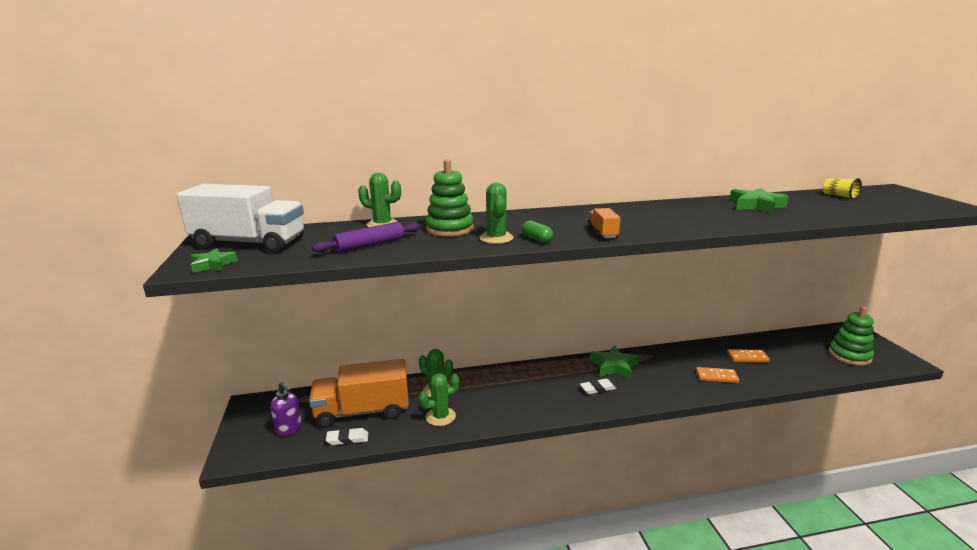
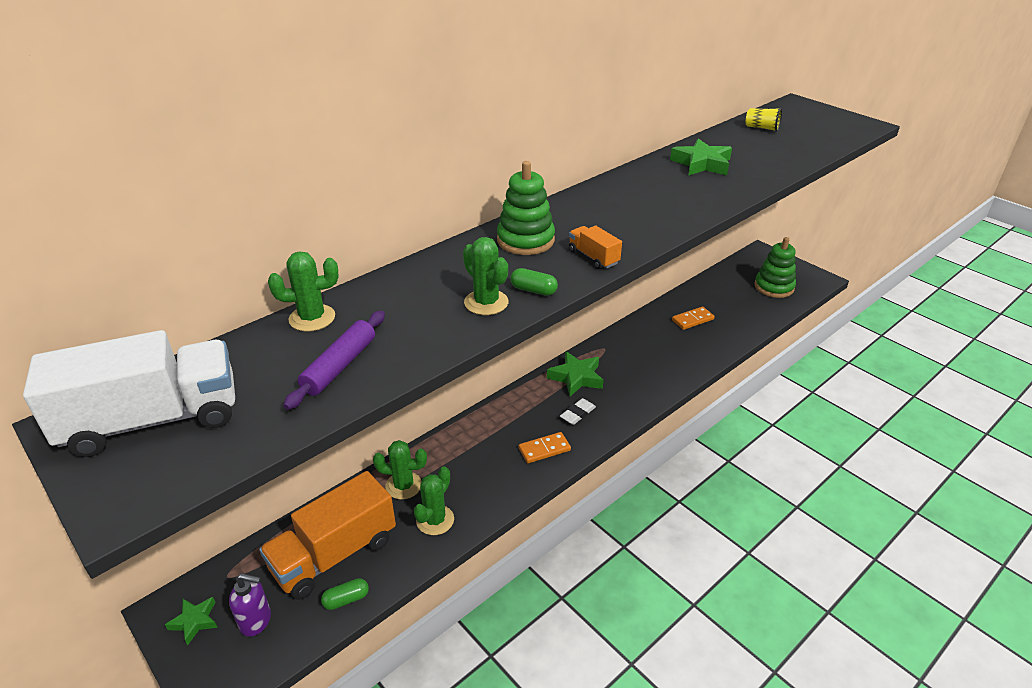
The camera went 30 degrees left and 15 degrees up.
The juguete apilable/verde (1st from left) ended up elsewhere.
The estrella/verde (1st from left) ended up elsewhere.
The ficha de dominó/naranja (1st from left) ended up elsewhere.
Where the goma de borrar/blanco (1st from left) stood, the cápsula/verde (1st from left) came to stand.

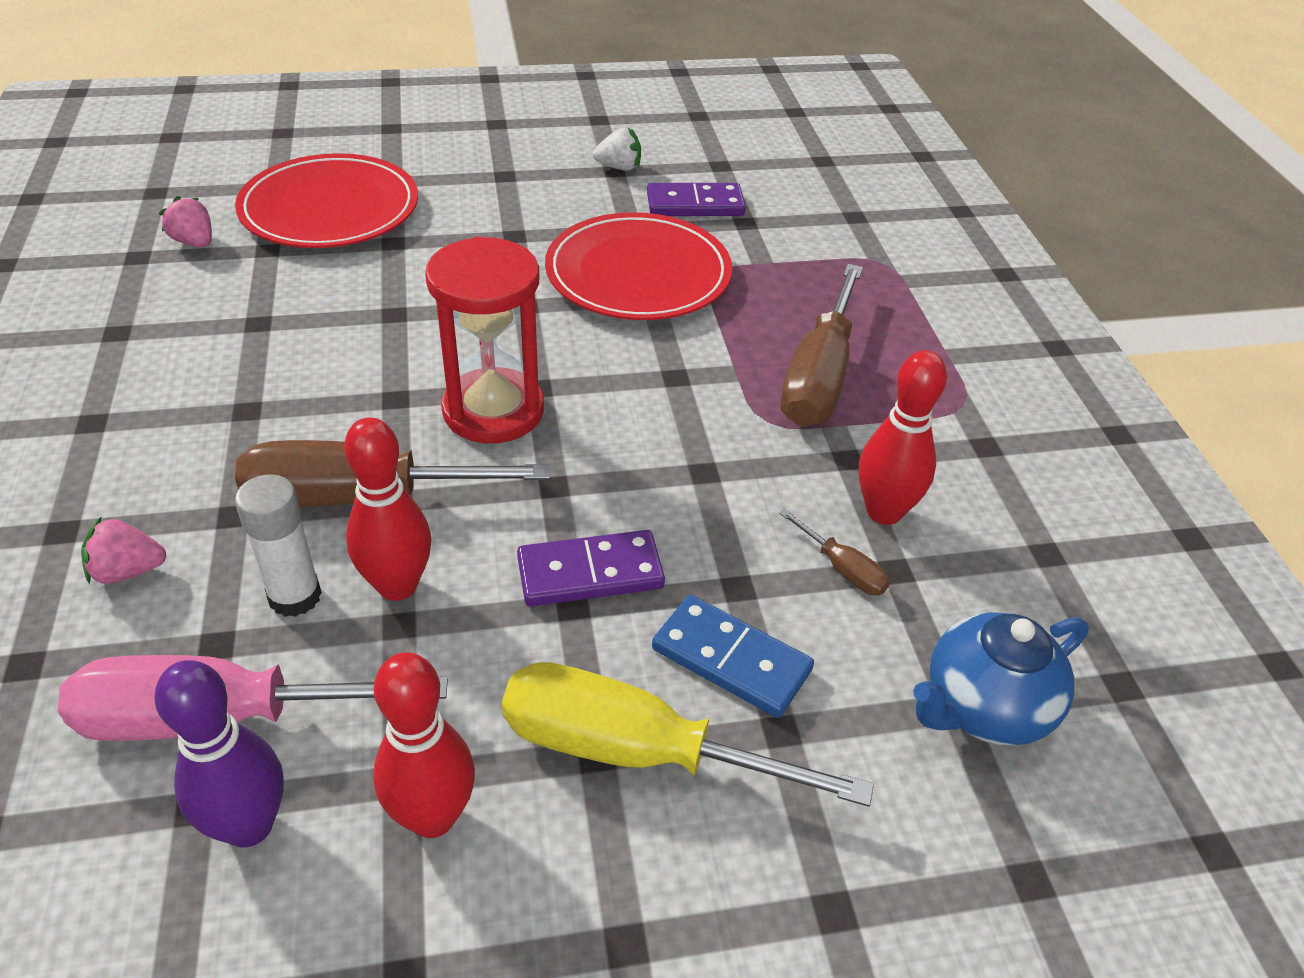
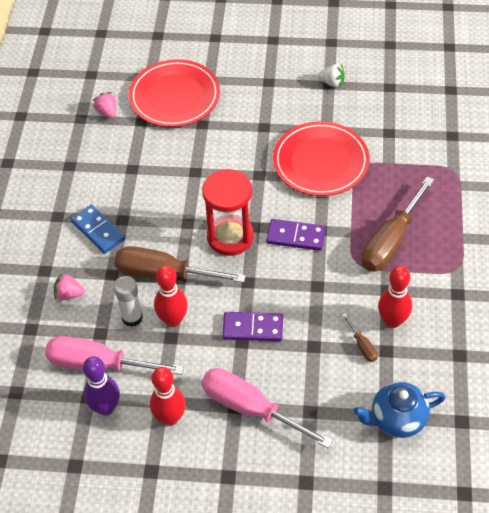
The camera went 20 degrees right and 10 degrees up.
The ficha de dominó/morado (2nd from left) ended up elsewhere.
The ficha de dominó/azul ended up elsewhere.
What was the destornillador/amarillo turned into the destornillador/rosa (2nd from left).

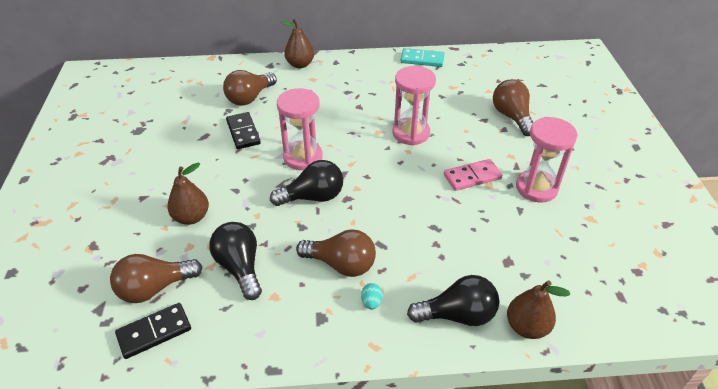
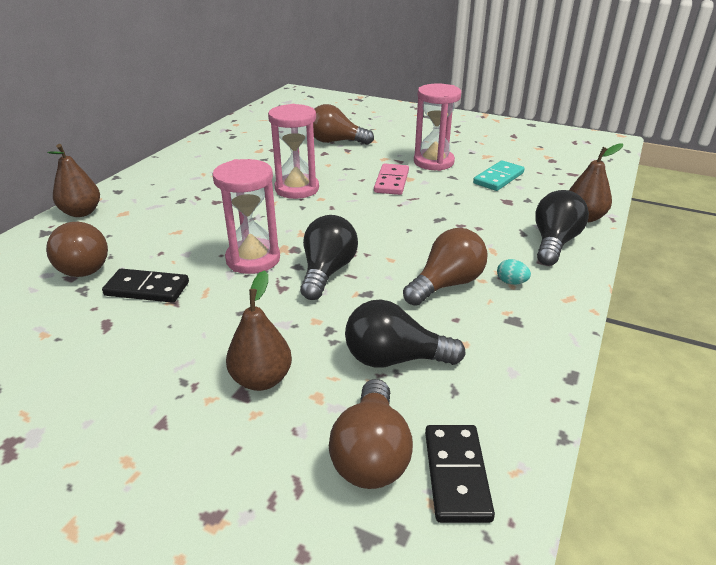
The camera went 60 degrees left and 10 degrees down.
The ficha de dominó/turquesa ended up elsewhere.

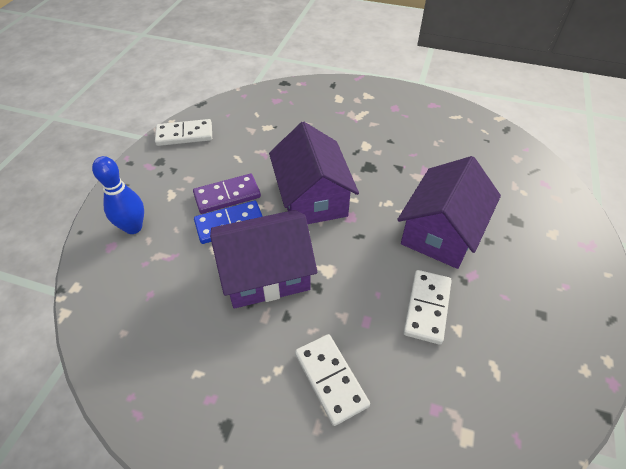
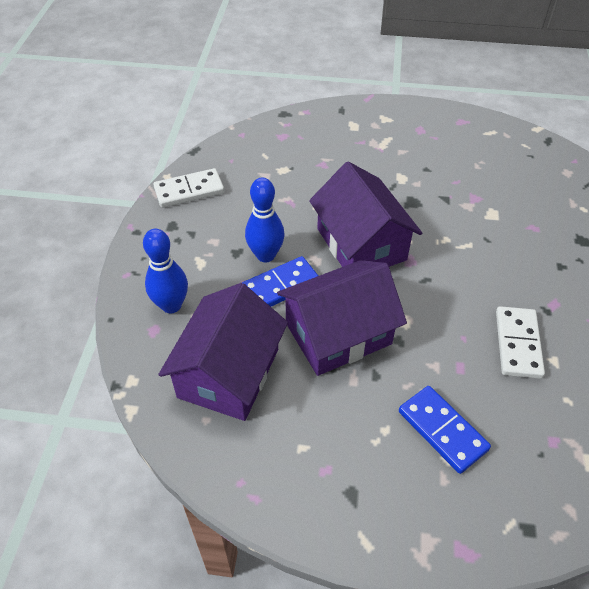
The camera went 10 degrees left and 0 degrees up.
The casa/morado (3rd from left in the first image) ended up elsewhere.
Where the ficha de dominó/morado stood, the bolo/azul (2nd from left) came to stand.
What was the ficha de dominó/blanco (2nd from left) turned into the ficha de dominó/azul (2nd from left).

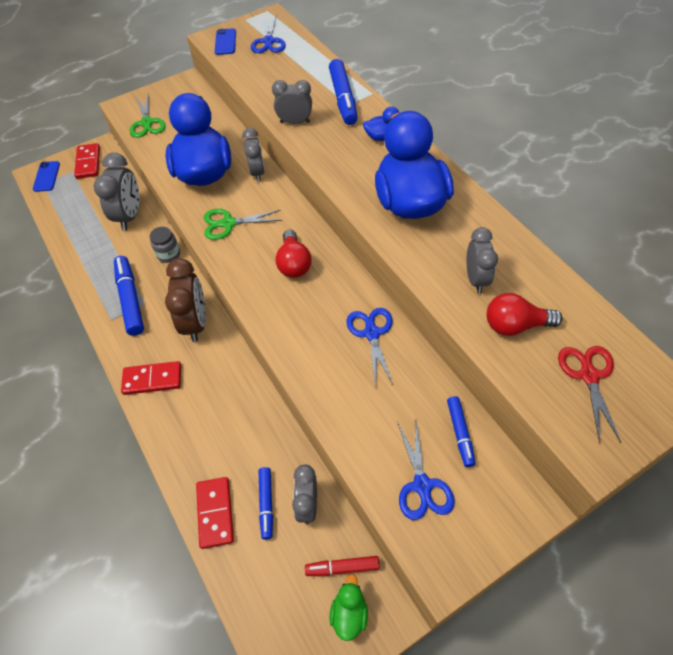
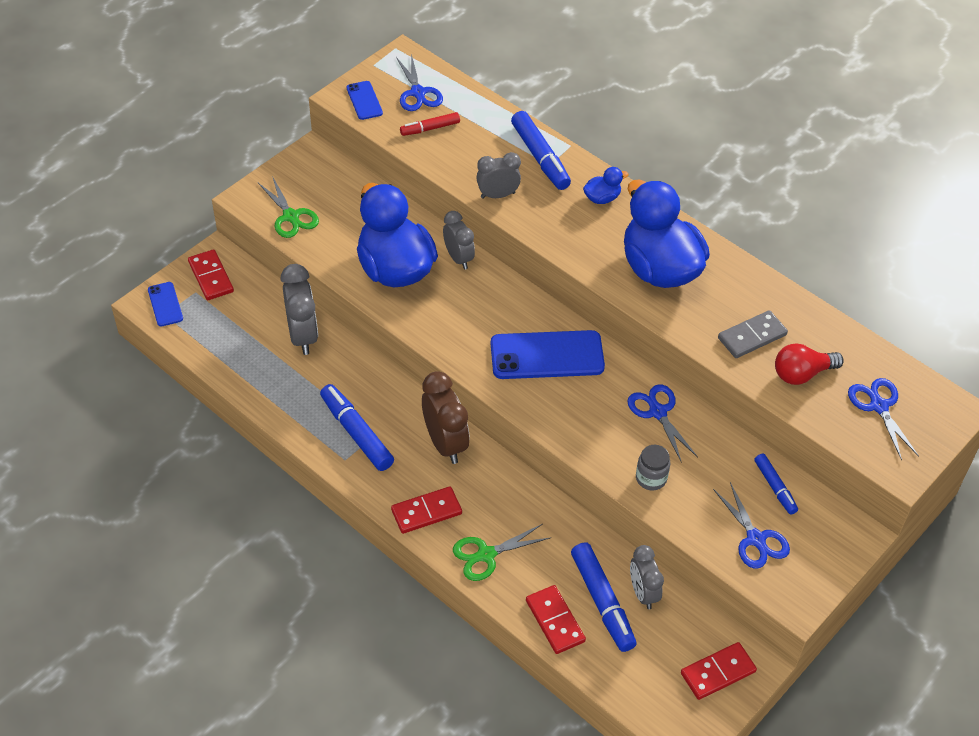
The camera went 20 degrees left and 5 degrees down.
The tijeras/verde (2nd from left) ended up elsewhere.
The tarro/gris ended up elsewhere.
Where the despertador/gris (5th from left) stood, the ficha de dominó/gris came to stand.
Where the bombilla/rojo (1st from left) stood, the móvil/azul (3rd from left) came to stand.
What was the tijeras/rojo turned into the tijeras/azul (4th from left).
The size of the rotulador/azul (2nd from left in the first image) changed by a factor of 1.68.
The rotulador/rojo ended up elsewhere.
Where the pato/verde stood, the ficha de dominó/rojo (4th from left) came to stand.

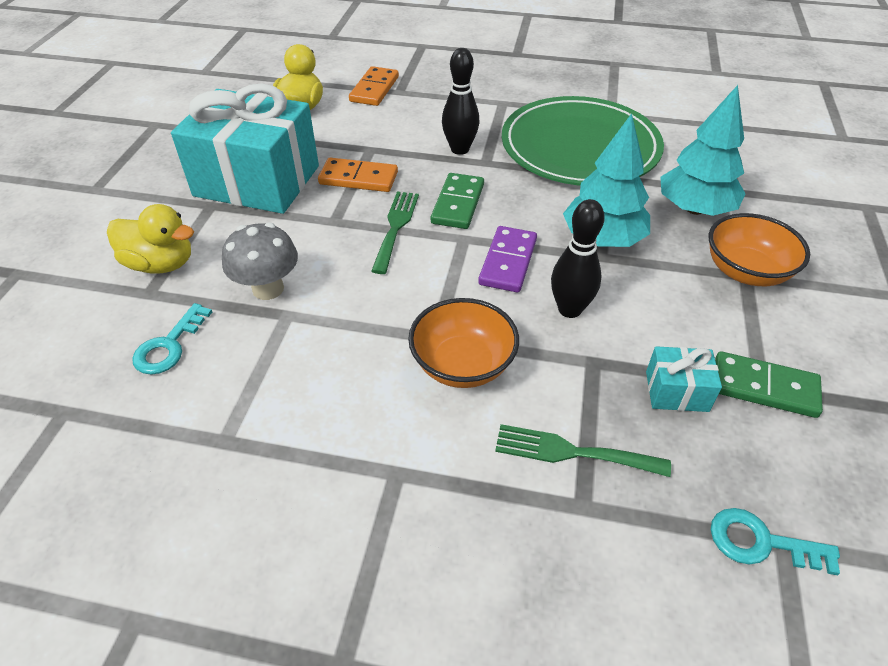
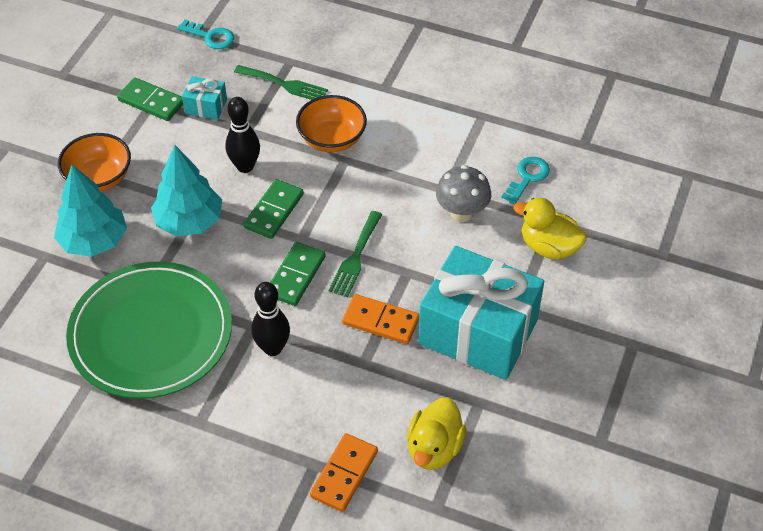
The camera went 170 degrees left and 5 degrees up.
What was the ficha de dominó/morado turned into the ficha de dominó/verde (2nd from left).

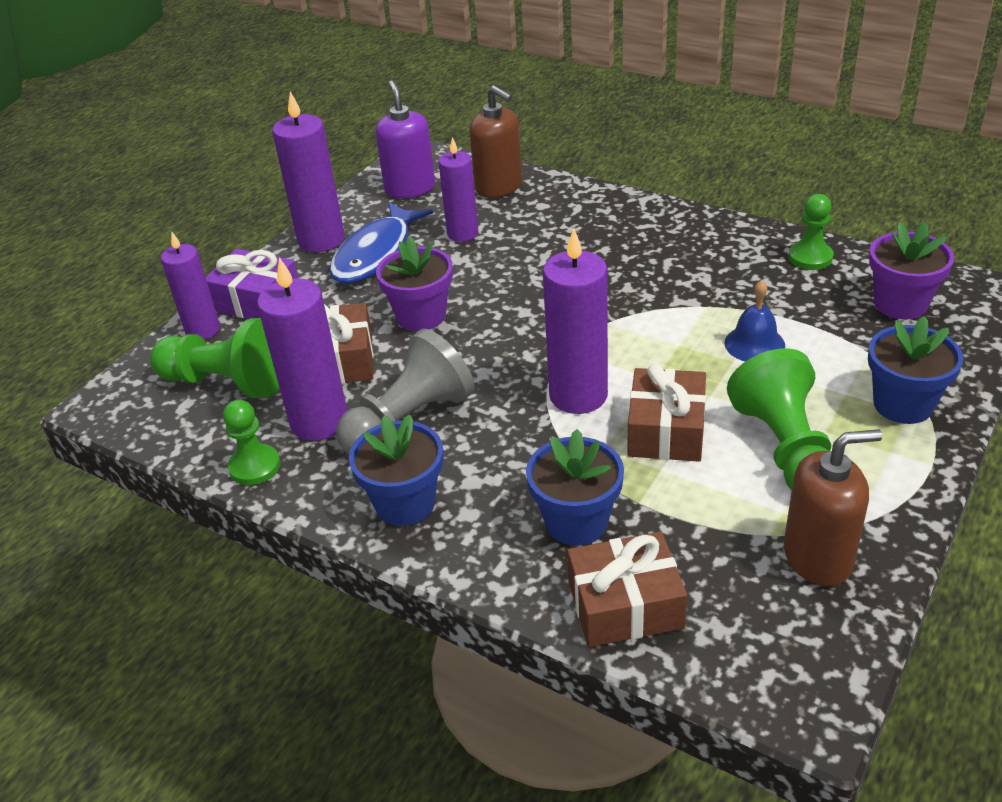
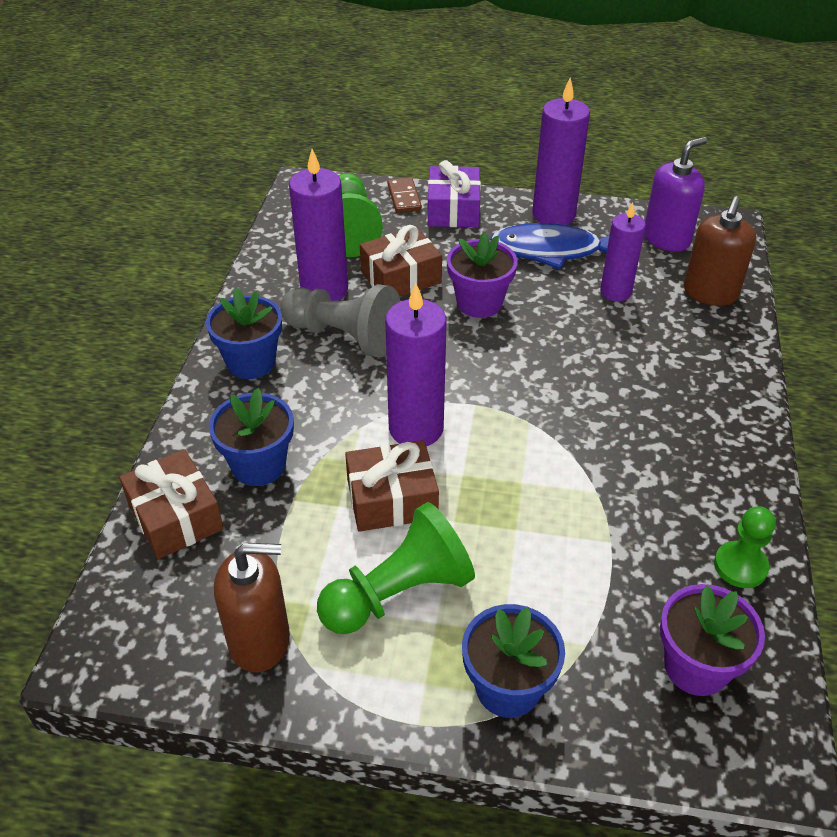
The camera went 65 degrees right and 5 degrees up.
Where the vela/morado (1st from left) stood, the ficha de dominó/marrón came to stand.
The second view lost the campana/azul.
The second view lost the peón/verde (2nd from left).
The dispensador de jabón/marrón (2nd from left in the first image) ended up facing another way, 60 degrees counterclockwise from before.

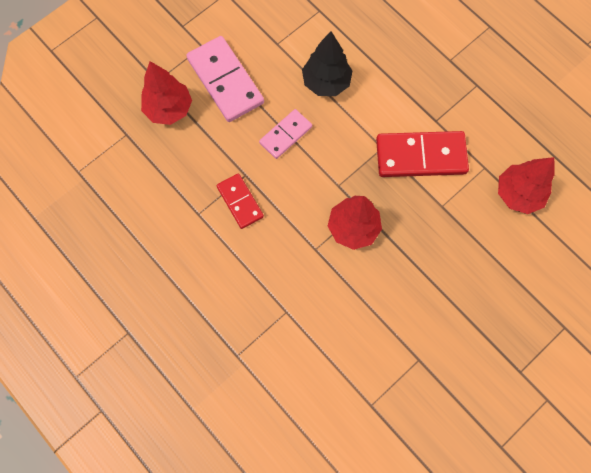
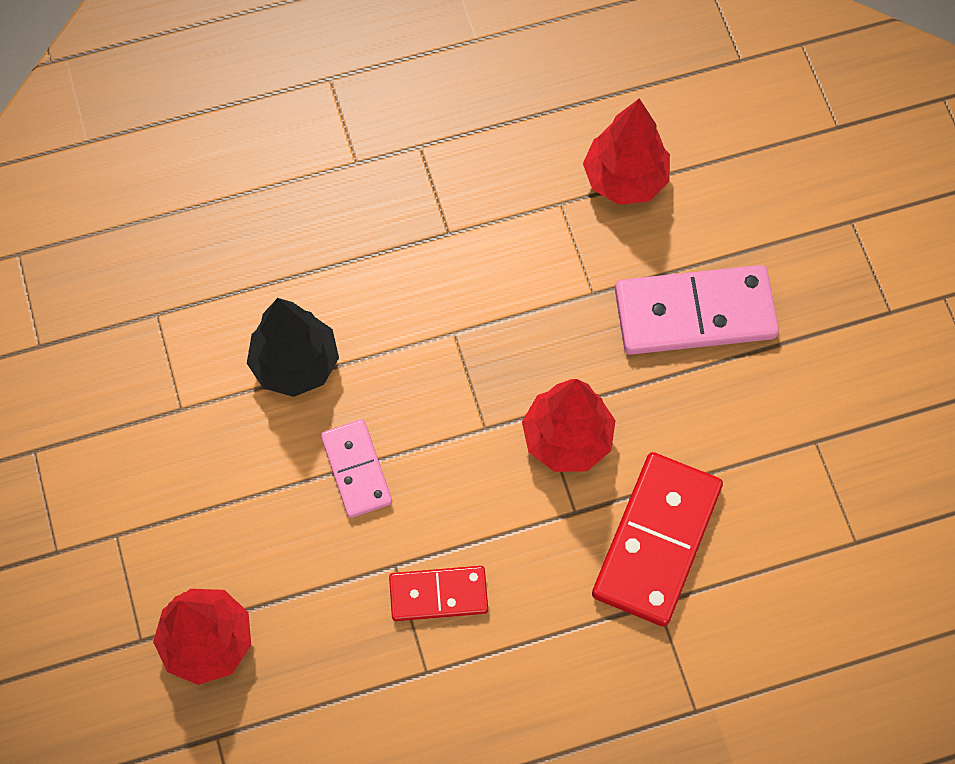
The camera went 65 degrees left and 5 degrees down.
The ficha de dominó/rosa (1st from left in the first image) ended up elsewhere.
The ficha de dominó/rojo (2nd from left) ended up elsewhere.

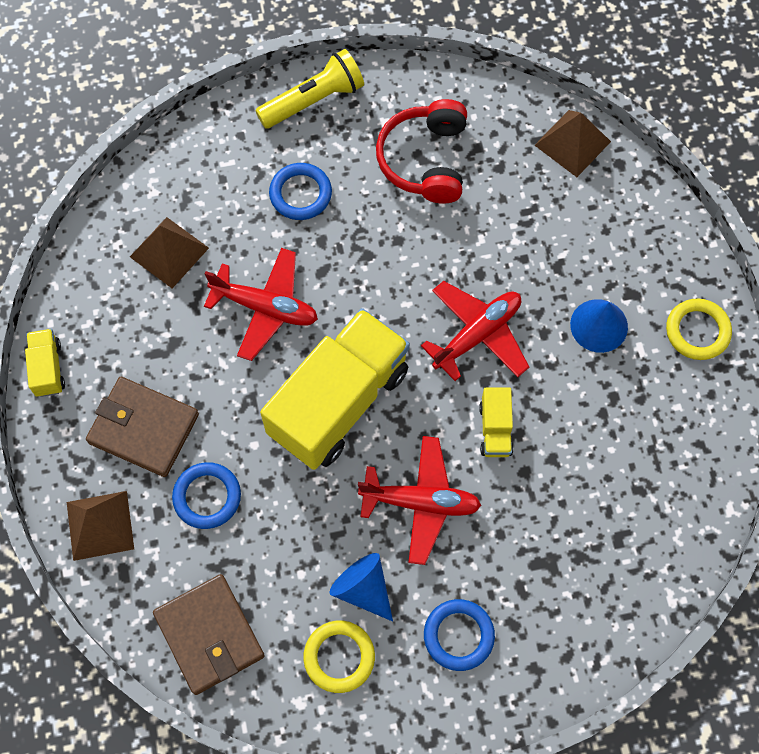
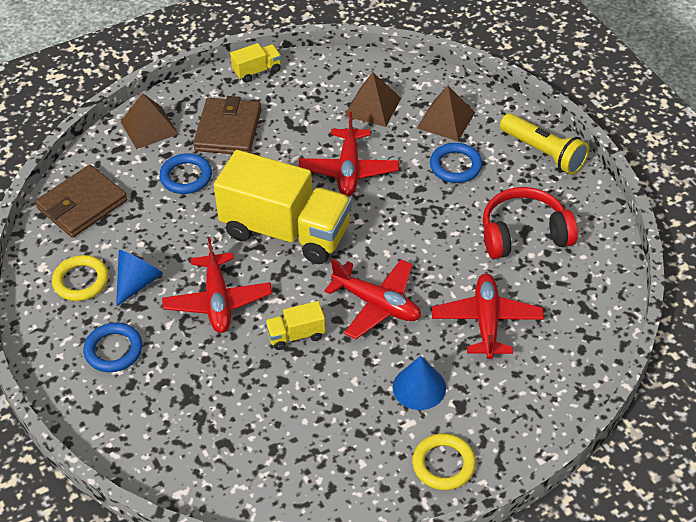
The camera went 75 degrees right and 20 degrees down.
The pirámide/marrón (3rd from left) ended up elsewhere.
The second view gained the avión/rojo (4th from left).

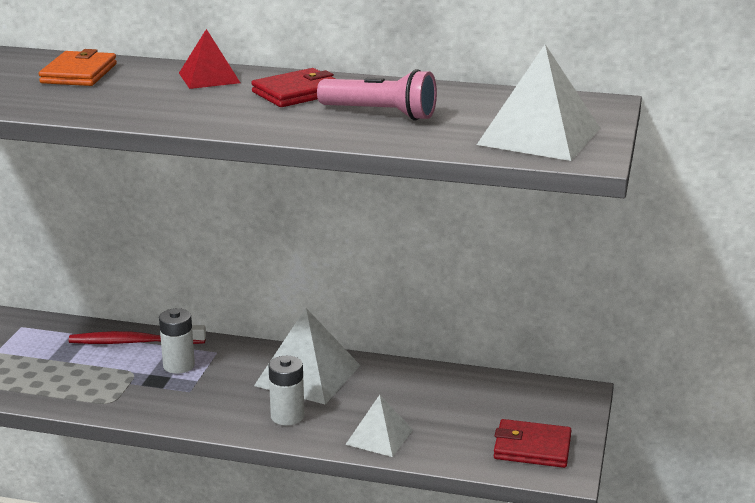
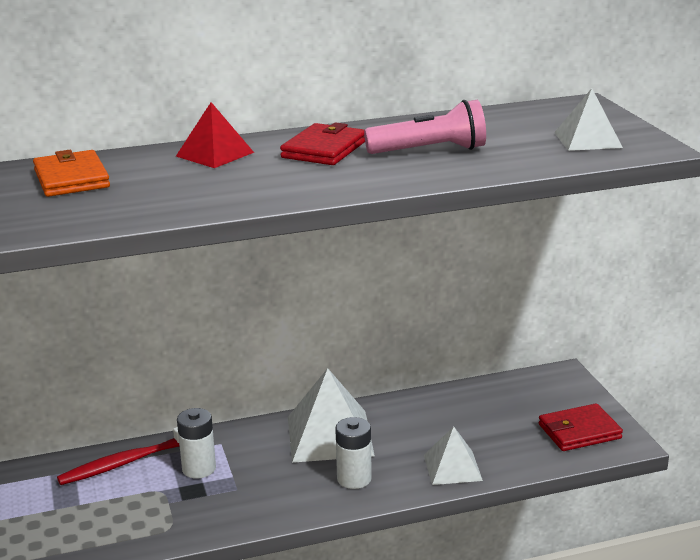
The camera went 30 degrees left and 0 degrees up.
The size of the pirámide/blanco (3rd from left) changed by a factor of 0.60.

